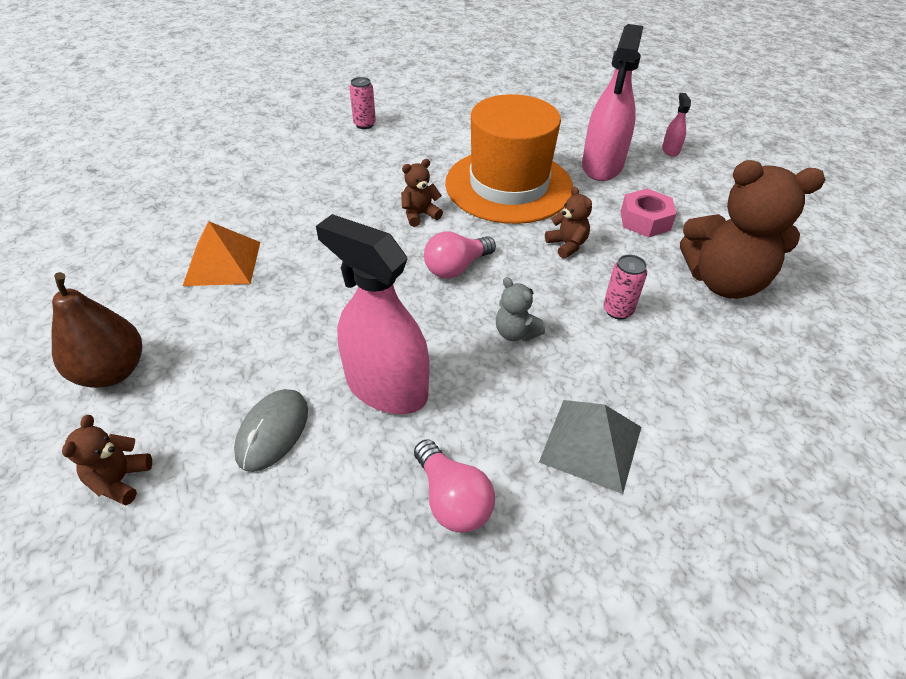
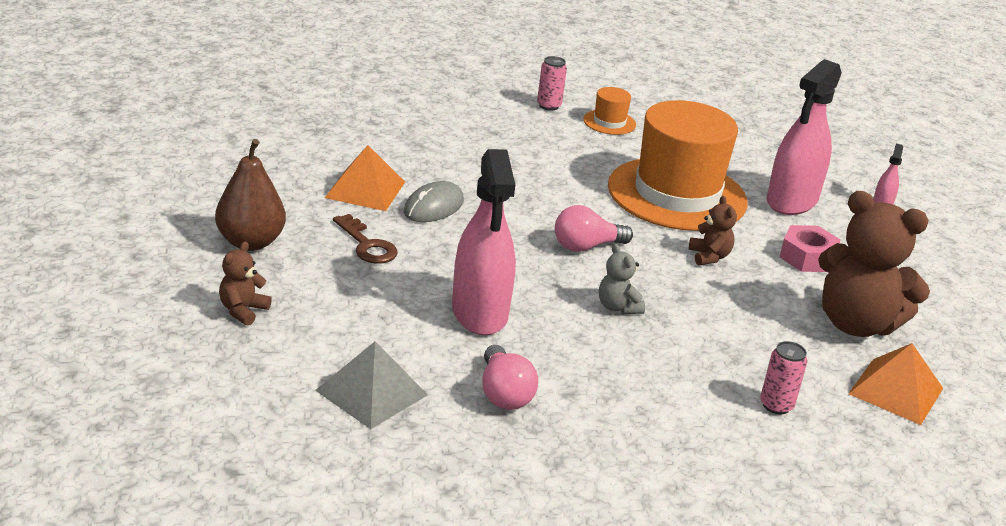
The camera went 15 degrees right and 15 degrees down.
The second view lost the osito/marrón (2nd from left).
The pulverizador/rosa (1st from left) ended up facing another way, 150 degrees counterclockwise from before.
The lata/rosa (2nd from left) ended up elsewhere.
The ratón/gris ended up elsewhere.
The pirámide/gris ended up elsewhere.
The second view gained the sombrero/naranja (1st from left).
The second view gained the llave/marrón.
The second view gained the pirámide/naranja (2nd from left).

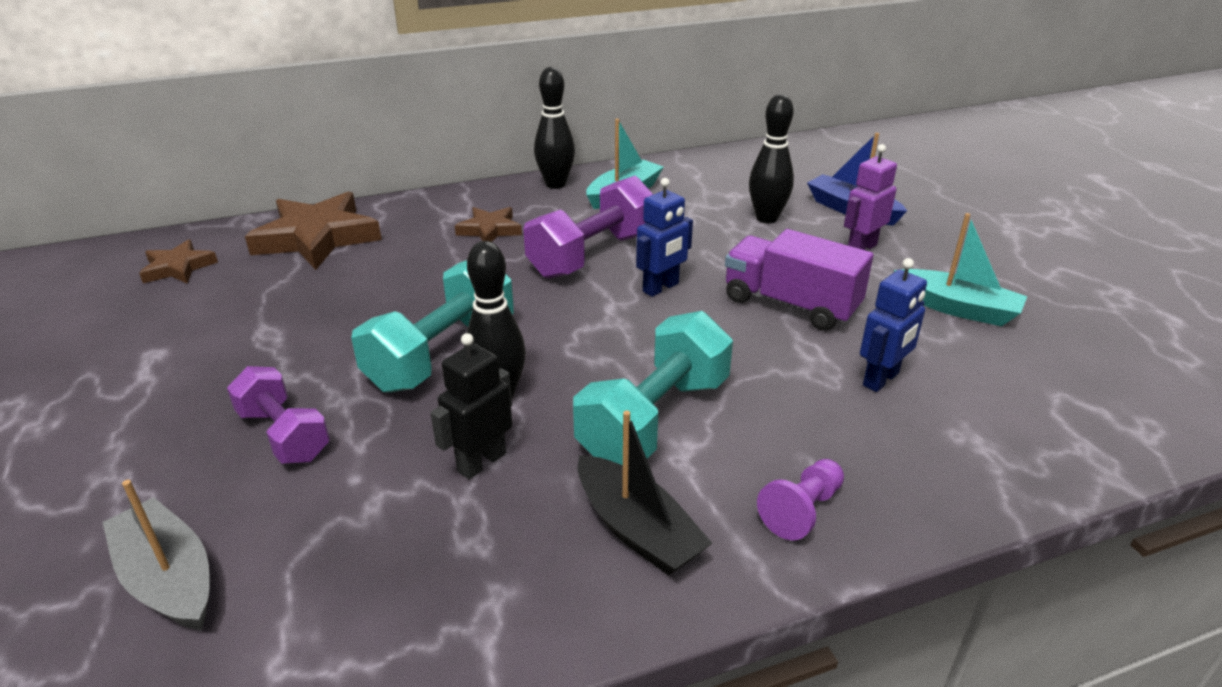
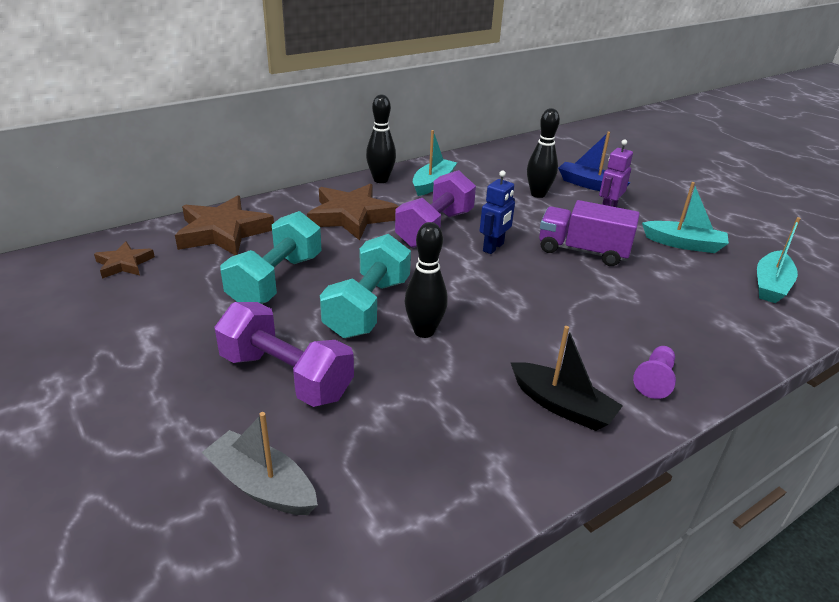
The camera went 15 degrees left and 0 degrees up.
The size of the estrella/marrón (3rd from left) changed by a factor of 1.87.
The second view lost the robot/azul (2nd from left).
The mancuerna/turquesa (2nd from left in the first image) ended up elsewhere.
The second view lost the robot/negro.
The size of the mancuerna/morado (1st from left) changed by a factor of 1.56.
The second view gained the barco/turquesa (3rd from left).

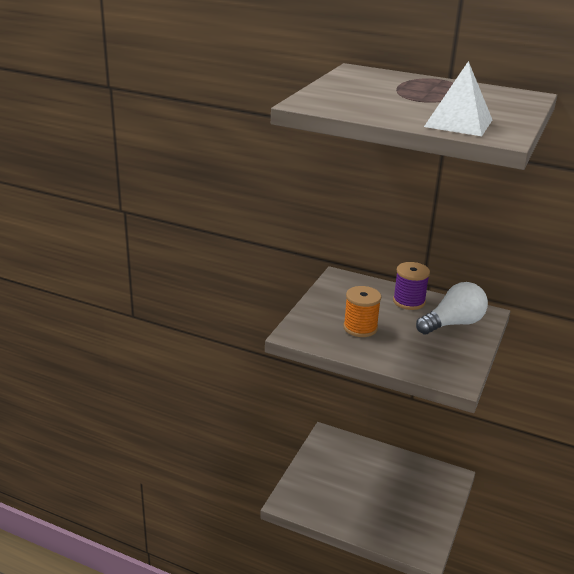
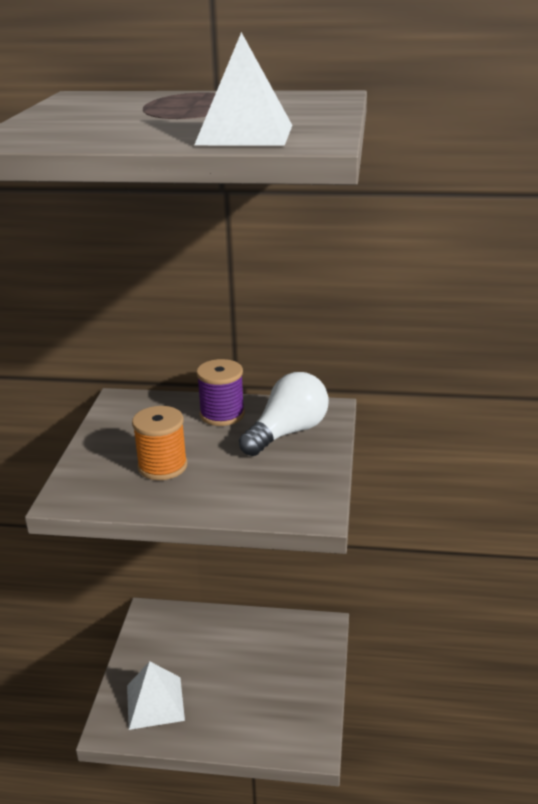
The camera went 15 degrees left and 0 degrees up.
The second view gained the pirámide/blanco (1st from left).

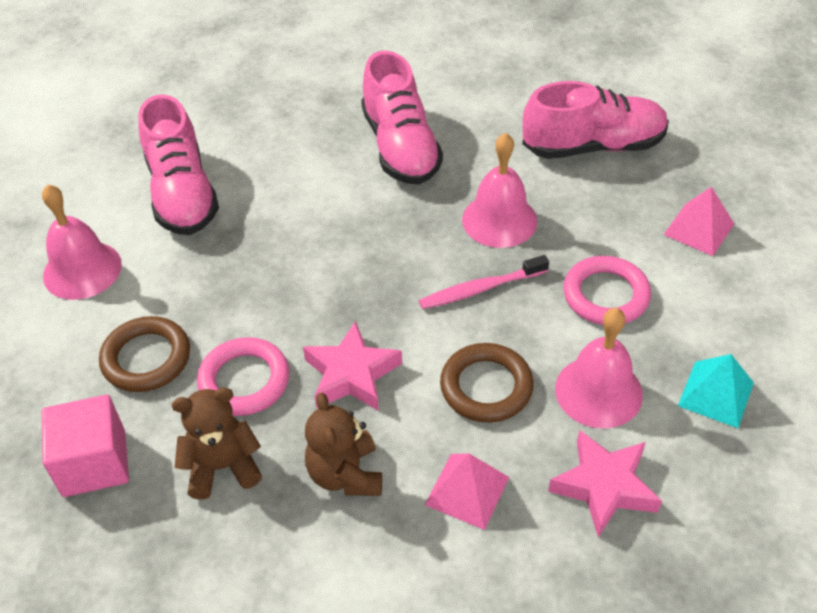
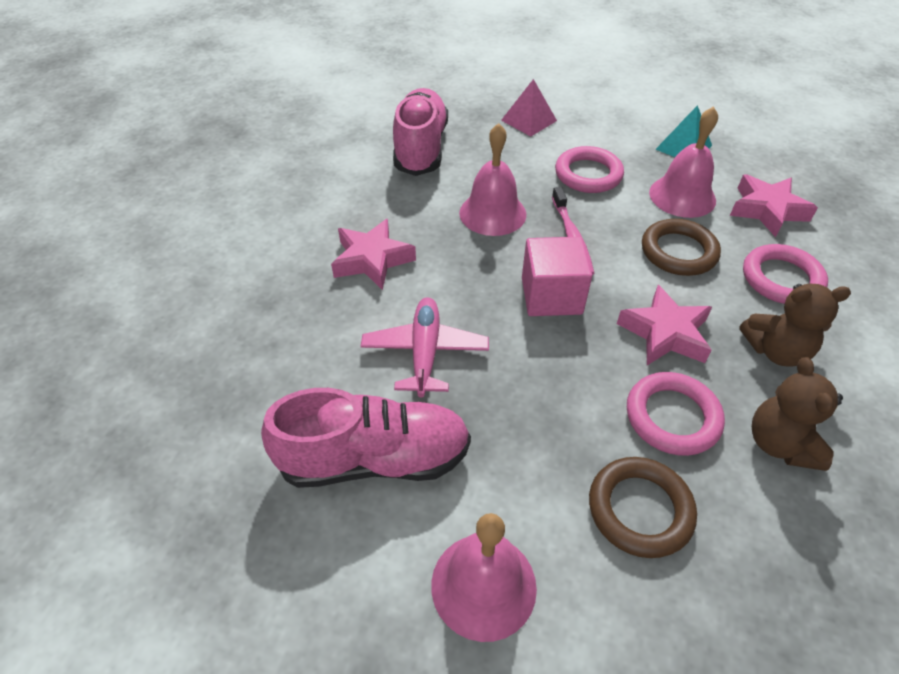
The camera went 80 degrees left and 0 degrees up.
Where the zapato/rosa (2nd from left) stood, the estrella/rosa (1st from left) came to stand.
The cubo/rosa ended up elsewhere.
Where the pirámide/rosa (1st from left) stood, the anillo/rosa (3rd from left) came to stand.
The second view gained the avión/rosa.

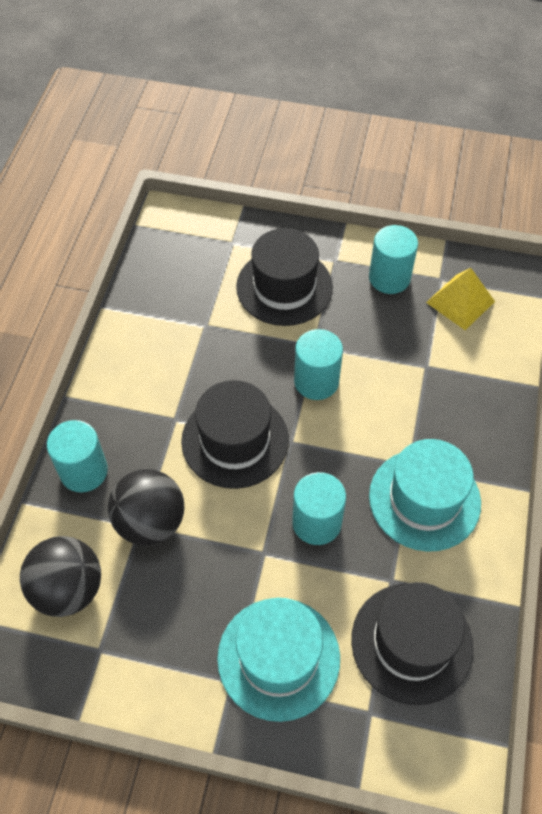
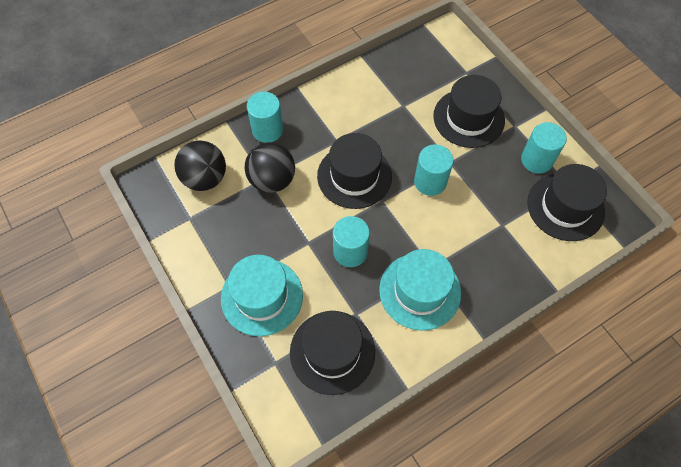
The camera went 45 degrees right and 5 degrees up.
Where the pirámide/amarillo stood, the sombrero/negro (4th from left) came to stand.

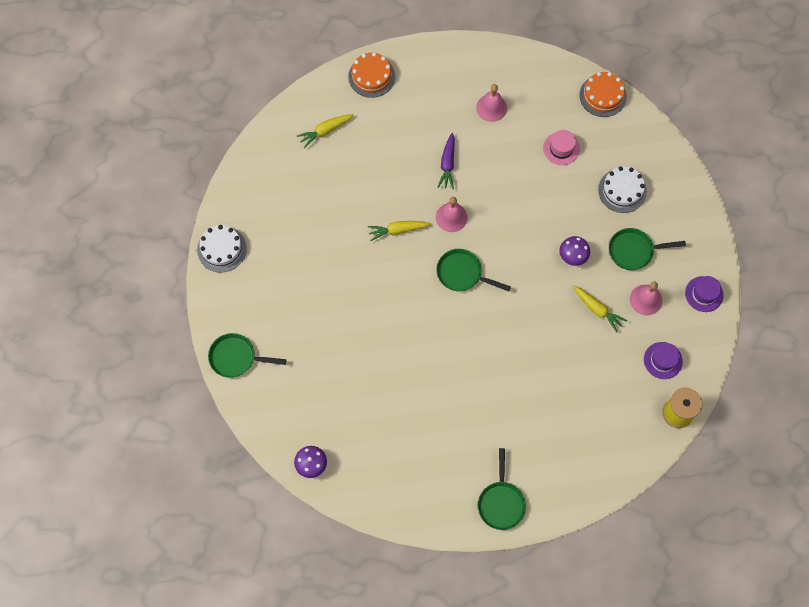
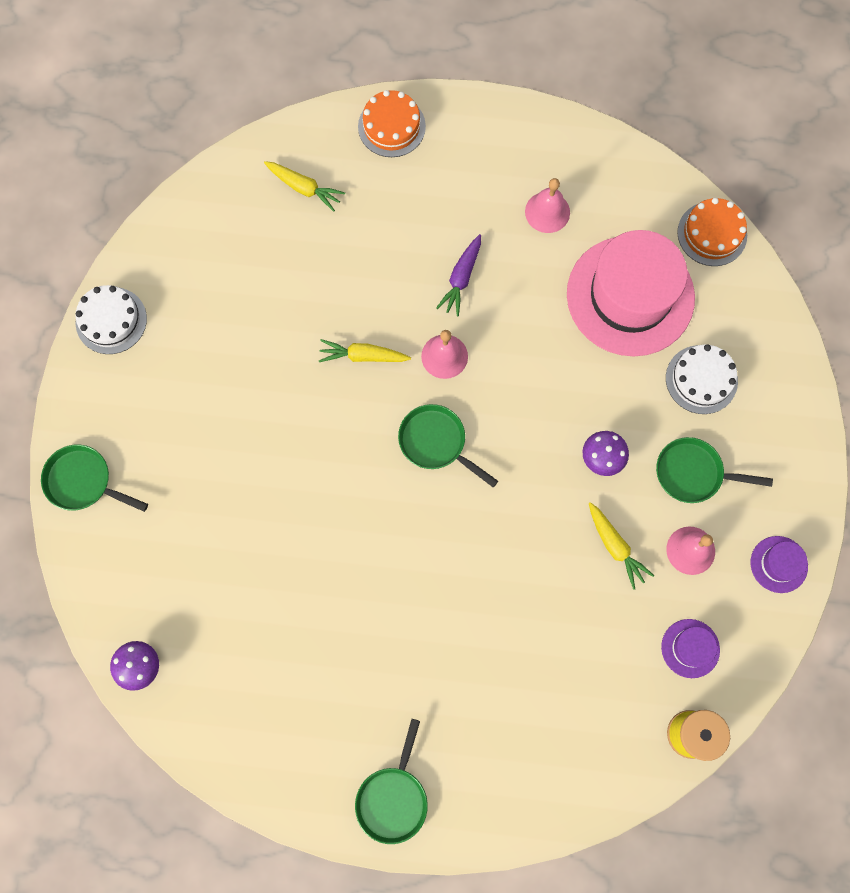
The camera went 15 degrees right and 5 degrees up.
The zanahoria/amarillo (1st from left) ended up facing another way, 135 degrees counterclockwise from before.
The size of the sombrero/rosa changed by a factor of 2.37.

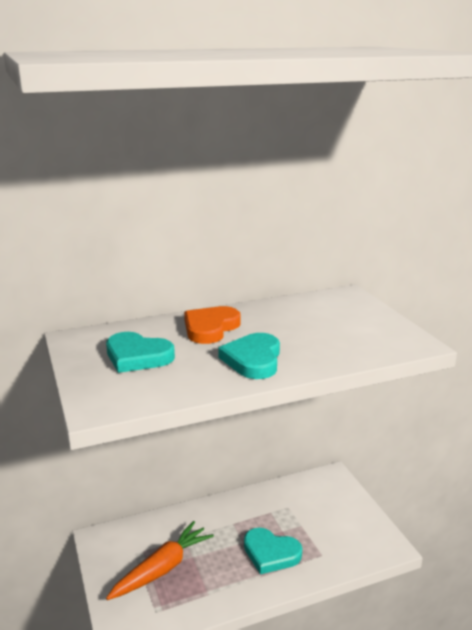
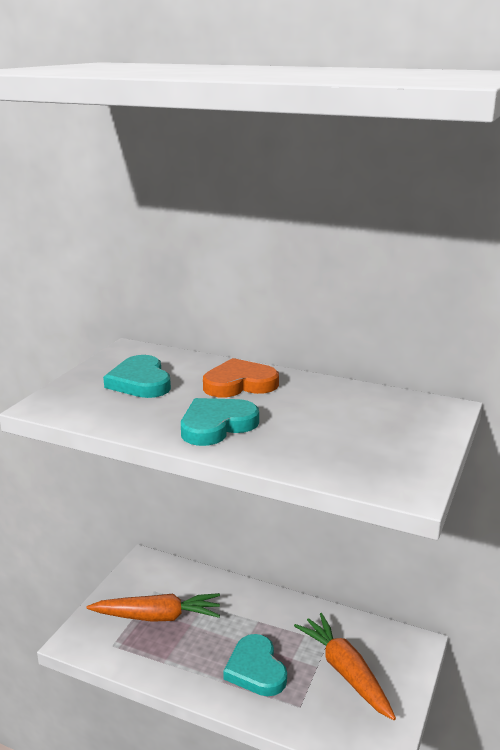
The camera went 45 degrees right and 0 degrees up.
The second view gained the zanahoria/naranja (2nd from left).

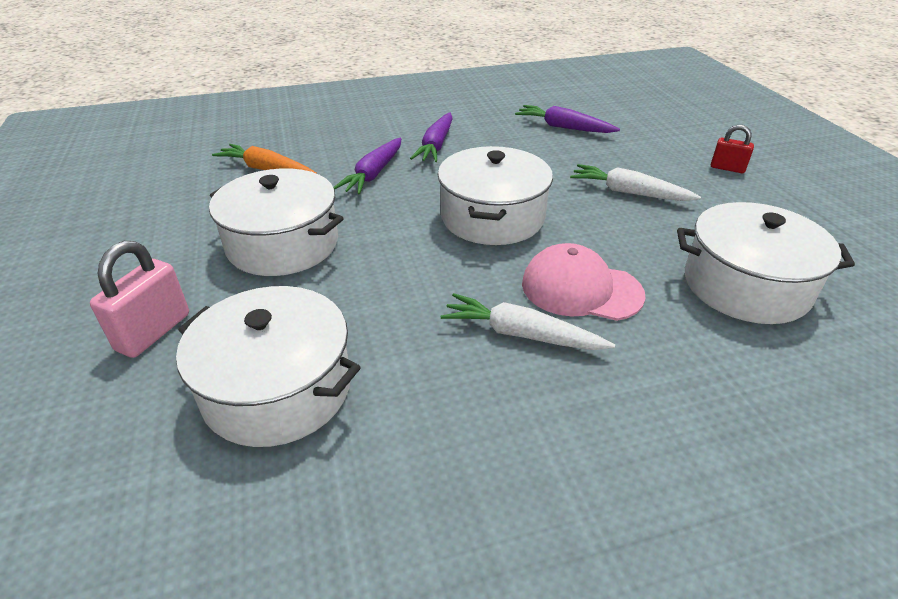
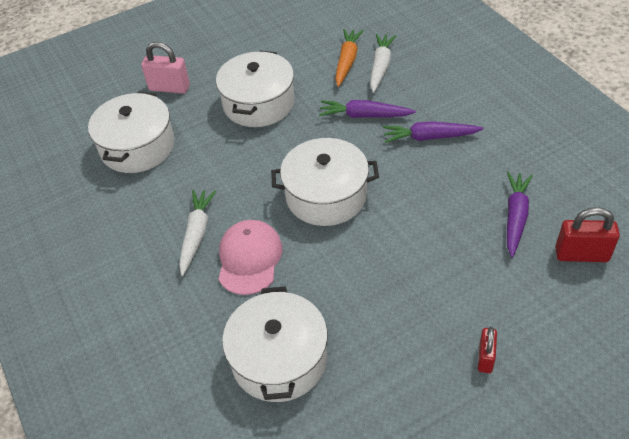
The camera went 80 degrees right and 10 degrees up.
The zanahoria/blanco (2nd from left) ended up elsewhere.
The second view gained the candado/rojo (2nd from left).

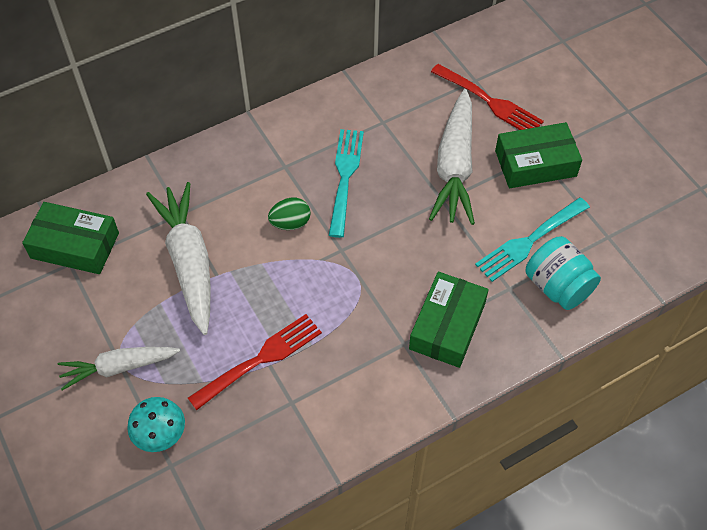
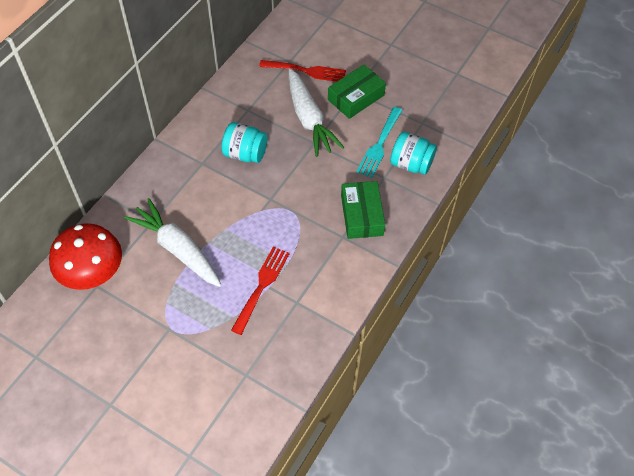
The camera went 30 degrees left and 0 degrees up.
Where the tenedor/turquesa (1st from left) stood, the tarro/turquesa (1st from left) came to stand.
The second view lost the huevo/verde.
Where the caja/verde (1st from left) stood, the seta/rojo came to stand.
The second view lost the zanahoria/blanco (1st from left).
The second view lost the seta/turquesa.

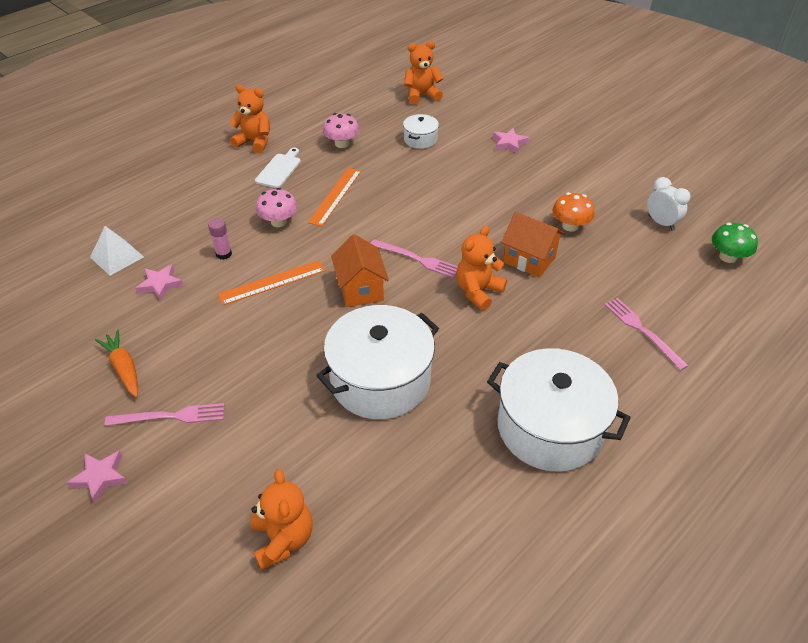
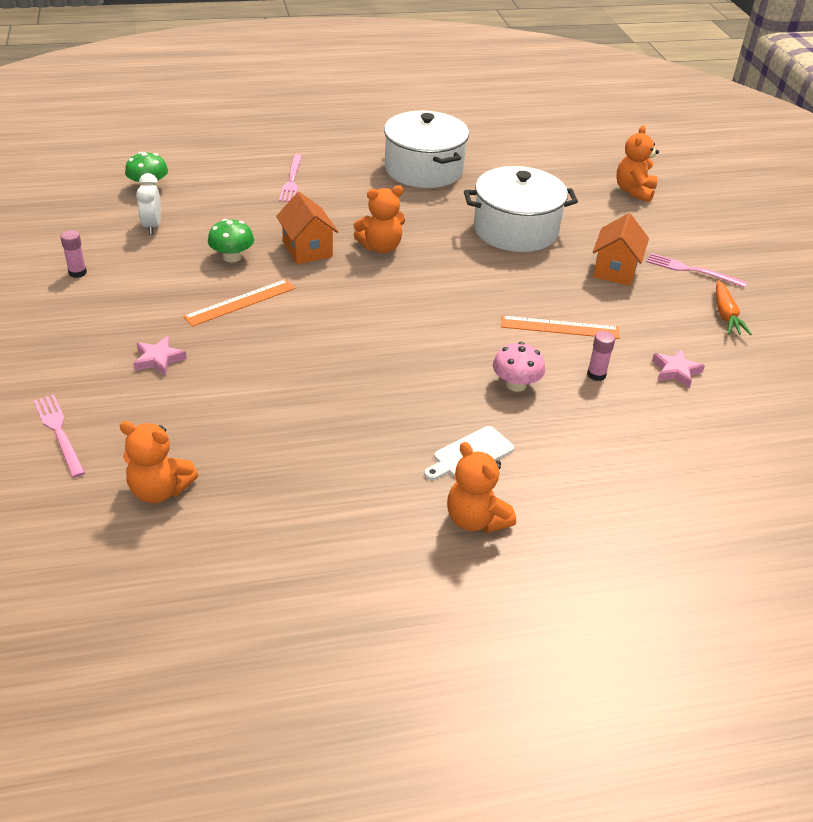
The camera went 150 degrees left and 5 degrees down.
The second view lost the seta/rosa (2nd from left).
The second view lost the olla/blanco (2nd from left).
The regla/naranja (2nd from left in the first image) ended up elsewhere.
What was the seta/naranja turned into the seta/verde (2nd from left).
The second view lost the pirámide/blanco.
The casa/naranja (1st from left in the first image) ended up elsewhere.
The tenedor/rosa (2nd from left in the first image) ended up elsewhere.
The second view lost the estrella/rosa (1st from left).
The second view gained the barra de pegamento/rosa (1st from left).

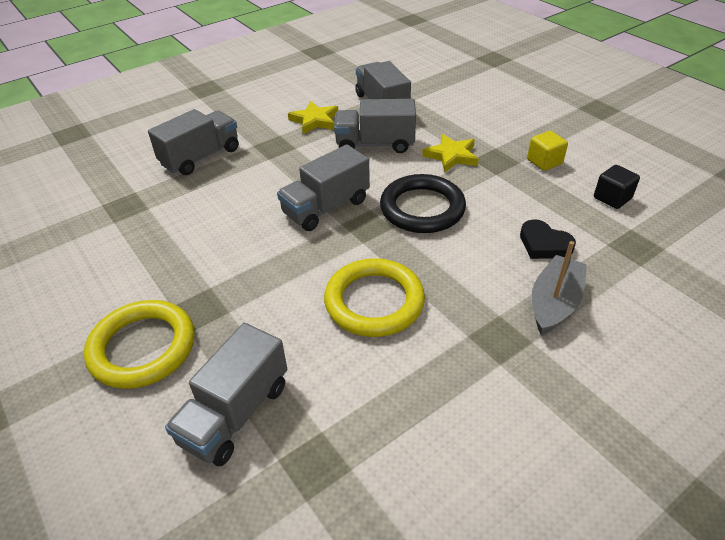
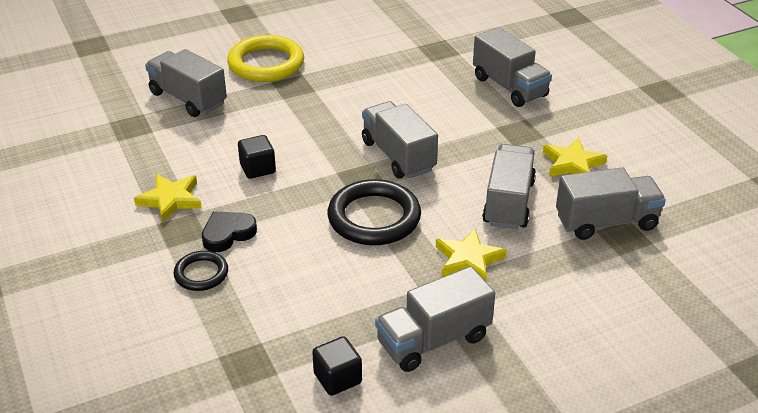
The camera went 100 degrees right and 5 degrees down.
Where the cubo/amarillo stood, the camión/gris (3rd from left) came to stand.
The corazón/negro ended up elsewhere.
Where the barco/gris stood, the anillo/negro (1st from left) came to stand.
Where the anillo/amarillo (2nd from left) stood, the cubo/negro (1st from left) came to stand.
The second view gained the estrella/amarillo (1st from left).

